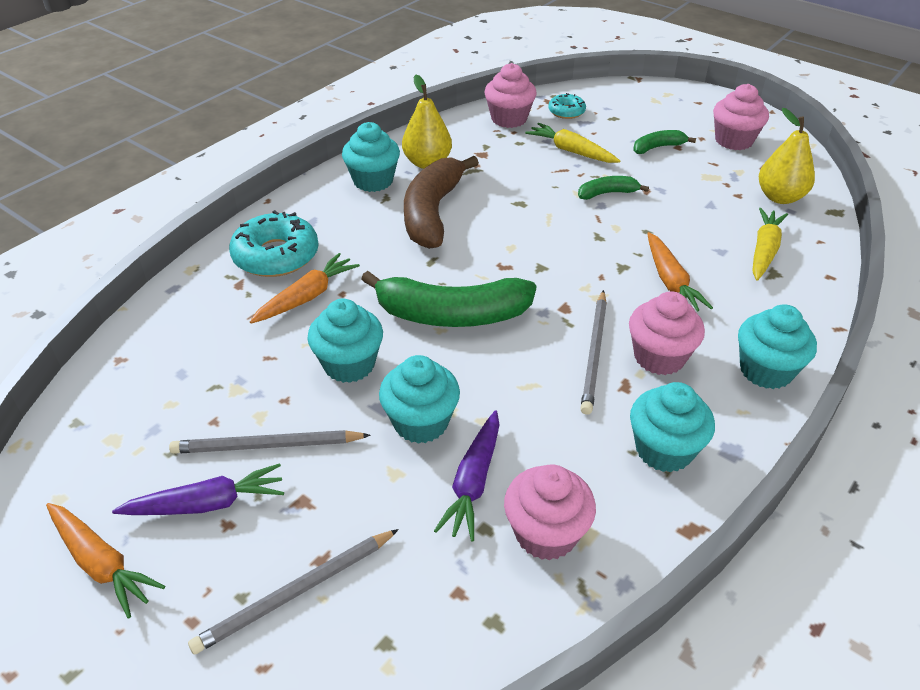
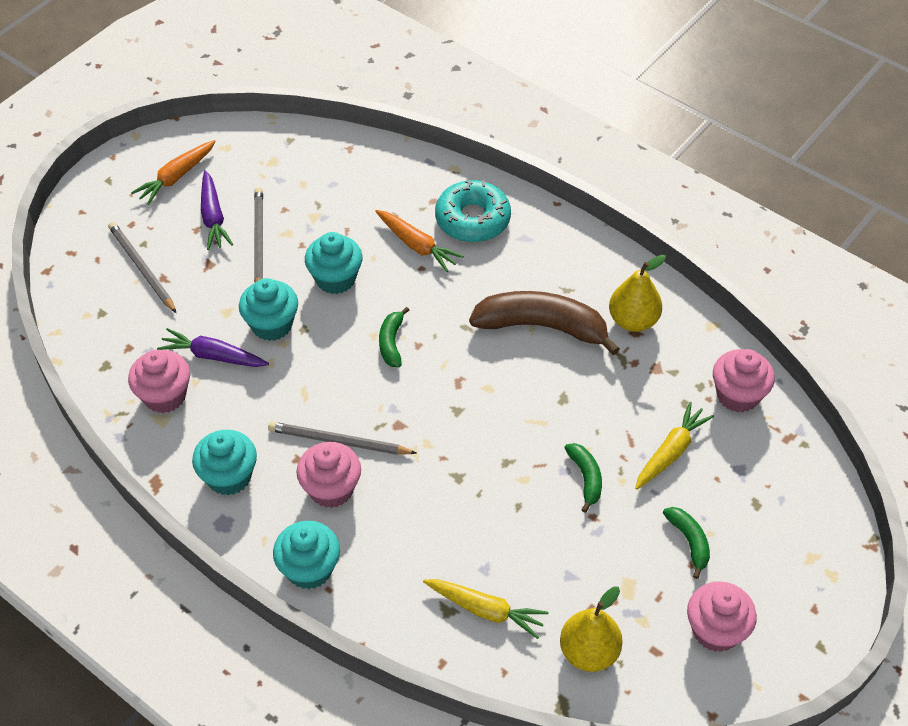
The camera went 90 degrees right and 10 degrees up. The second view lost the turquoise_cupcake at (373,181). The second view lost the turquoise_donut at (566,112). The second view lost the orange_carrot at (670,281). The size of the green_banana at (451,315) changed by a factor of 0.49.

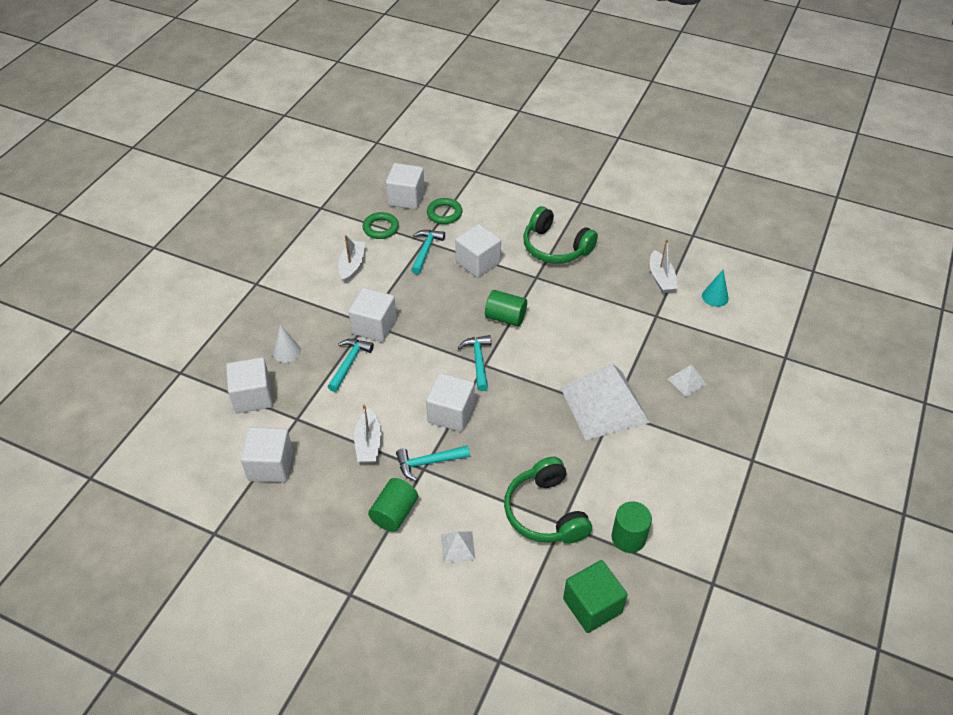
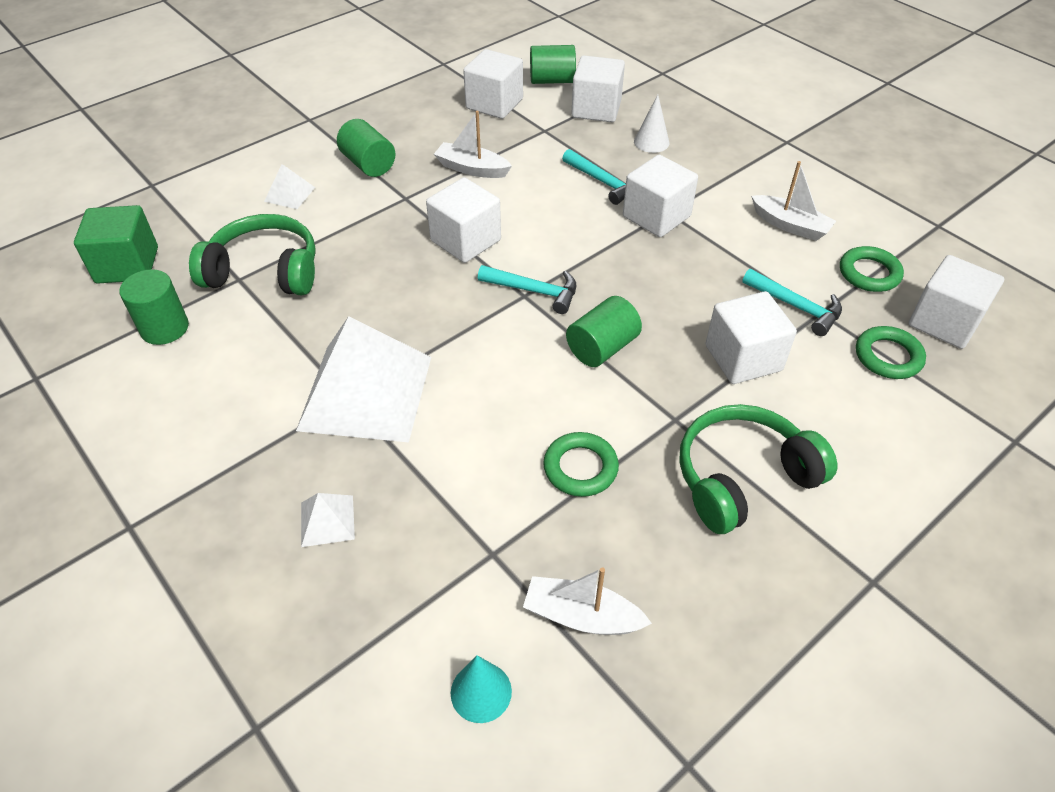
The camera went 115 degrees right and 0 degrees up. The second view lost the turquoise_hammer at (428,462). The second view gained the green_cylinder at (552,80). The second view gained the green_ring at (580,468).

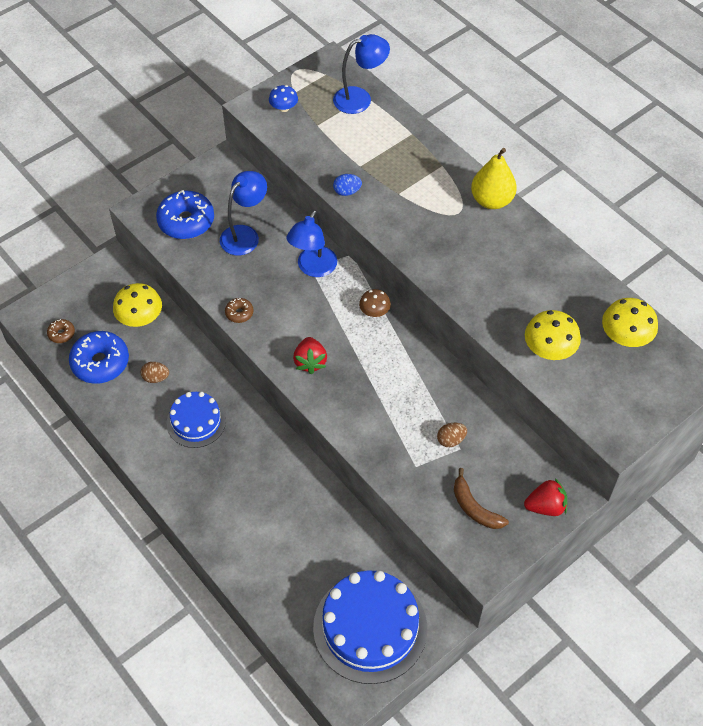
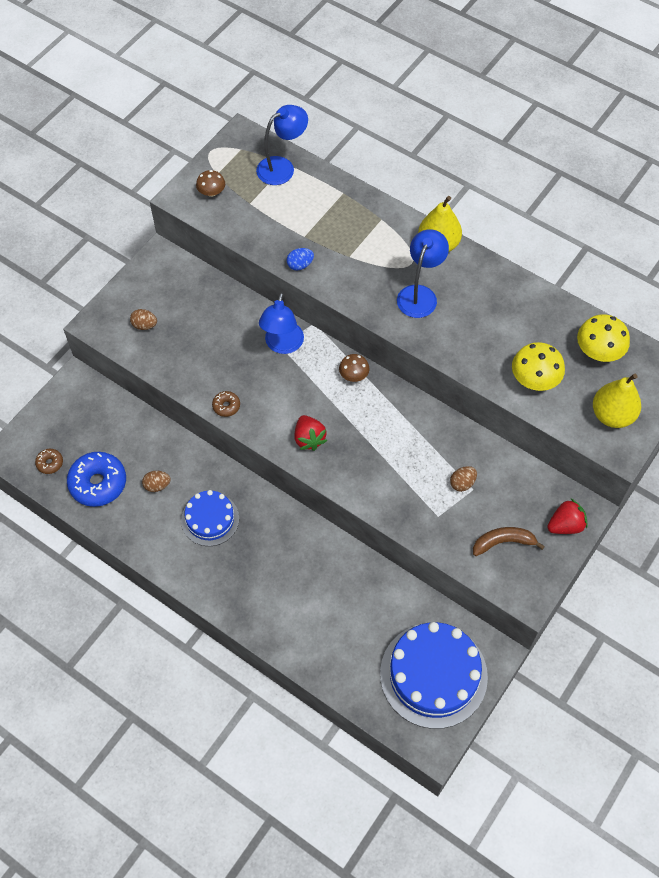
The camera went 15 degrees left and 5 degrees up. The second view lost the yellow_mushroom at (140,318). The second view gained the yellow_pear at (612,415). The blue_lamp ended up elsewhere, having gone from (245,235) to (420,294). Where the blue_donut stood at (186,221), the brown_egg came to stand at (144,325). What was the blue_mushroom at (284,108) turned into the brown_mushroom at (211,192). The brown_banana at (474,508) ended up facing another way, 135 degrees clockwise from before.

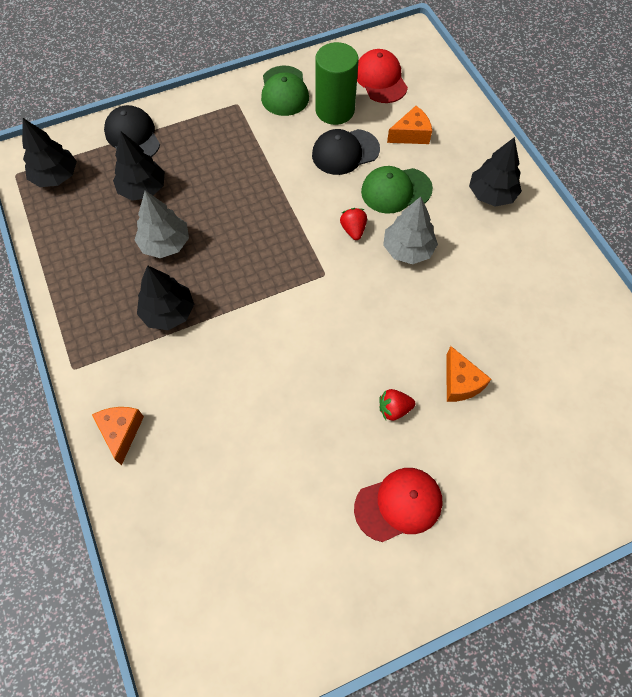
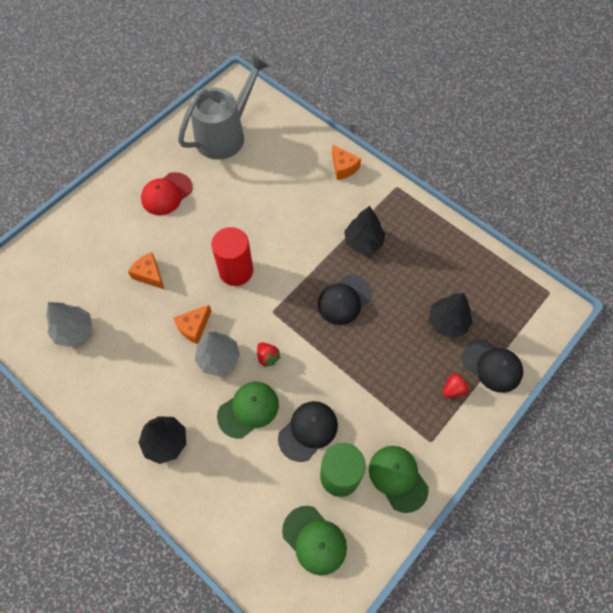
The camera went 155 degrees right and 0 degrees up. The second view lost the black_tree at (56,176). The second view gained the grey_watering_can at (225,135). The second view gained the red_cylinder at (236,271). The second view gained the black_cap at (344,300). The grey_tree ended up elsewhere, having gone from (165,243) to (74,331). The red_strawberry ended up elsewhere, having gone from (394,409) to (453,389). The orange_cheese ended up elsewhere, having gone from (411,134) to (194,327). What was the red_cap at (380,79) turned into the green_cap at (314,540).

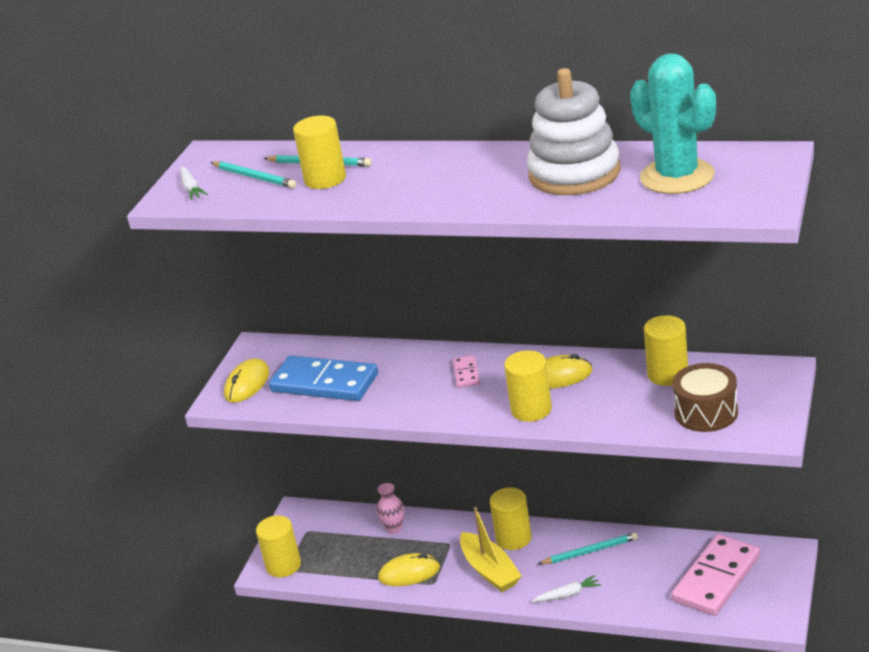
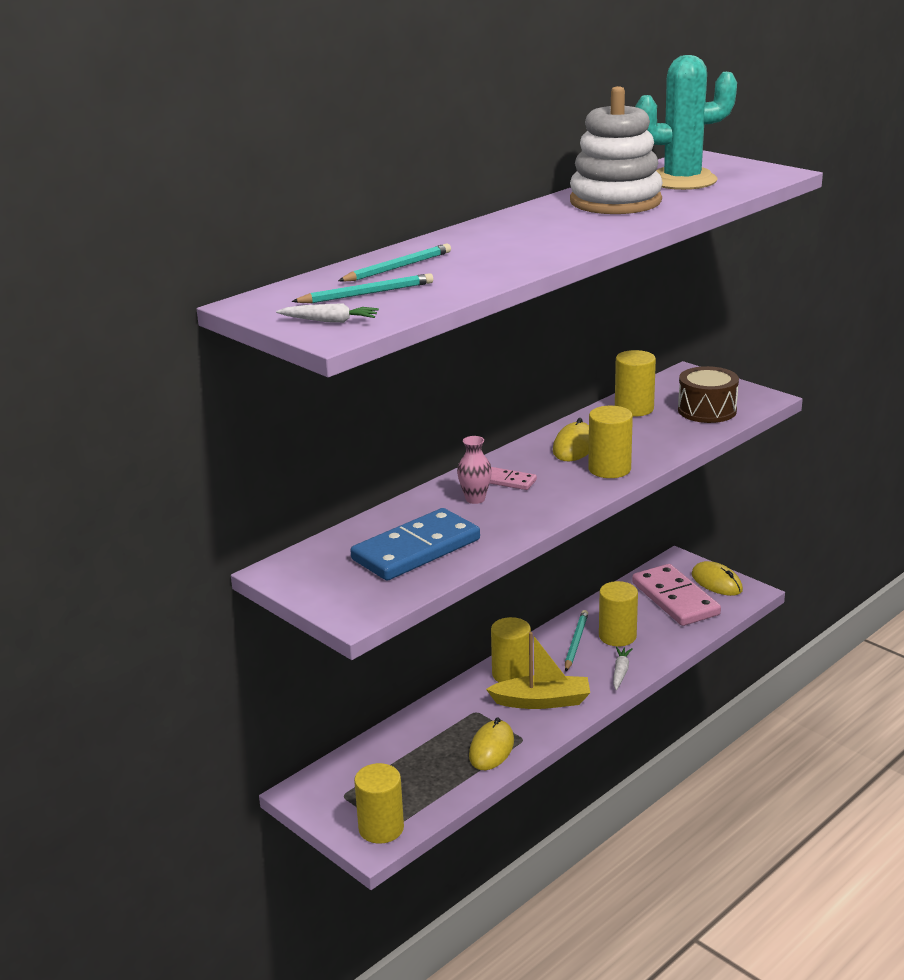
The camera went 65 degrees left and 5 degrees down. The yellow_mouse ended up elsewhere, having gone from (247,384) to (716,582). The yellow_cylinder ended up elsewhere, having gone from (325,179) to (617,636). The pink_vase ended up elsewhere, having gone from (394,528) to (475,499).

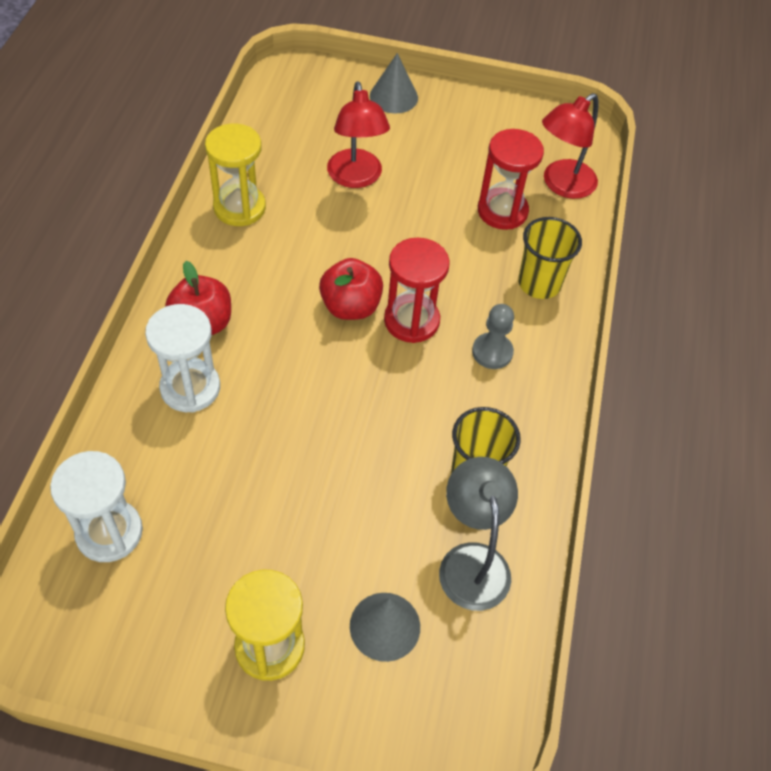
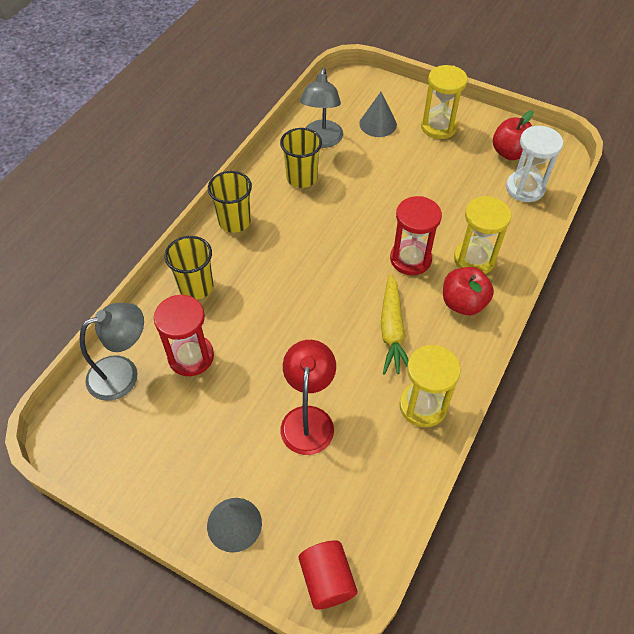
The camera went 160 degrees left and 0 degrees up. The second view lost the grey_pawn at (492,352). The second view gained the yellow_cup at (234,221). The second view gained the red_cylinder at (327,580). The second view gained the yellow_carrot at (392,330). The red_apple ended up elsewhere, having gone from (350,307) to (510,153). The red_hourglass ended up elsewhere, having gone from (411,320) to (410,259). What was the white_hourglass at (190,388) turned into the yellow_hourglass at (474,259). What was the red_lamp at (561,185) turned into the grey_lamp at (123,373).

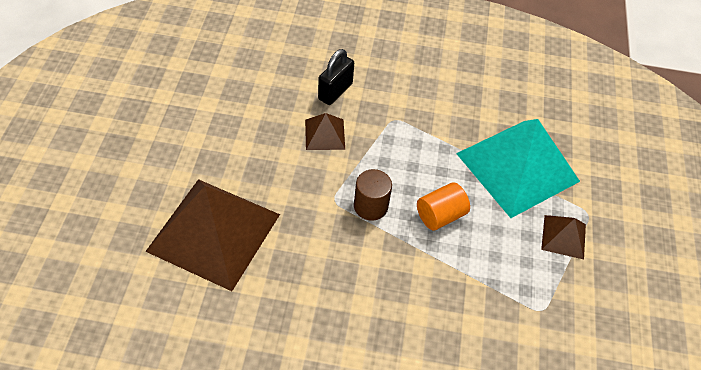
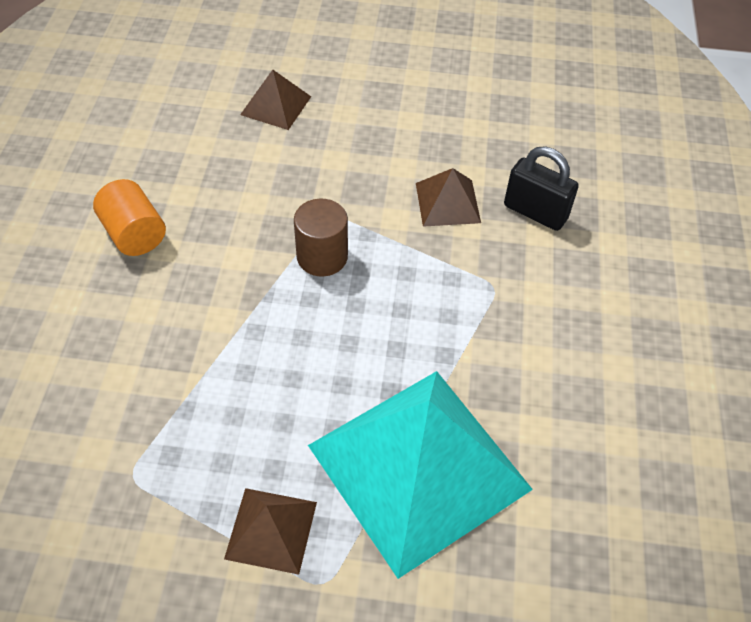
The camera went 90 degrees right and 0 degrees up. The orange_cylinder ended up elsewhere, having gone from (440,215) to (134,234). The size of the brown_pyramid at (214,232) changed by a factor of 0.44.

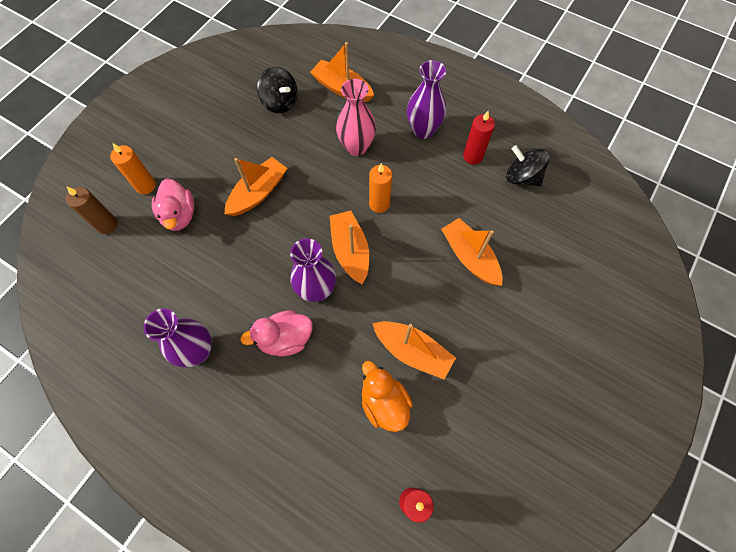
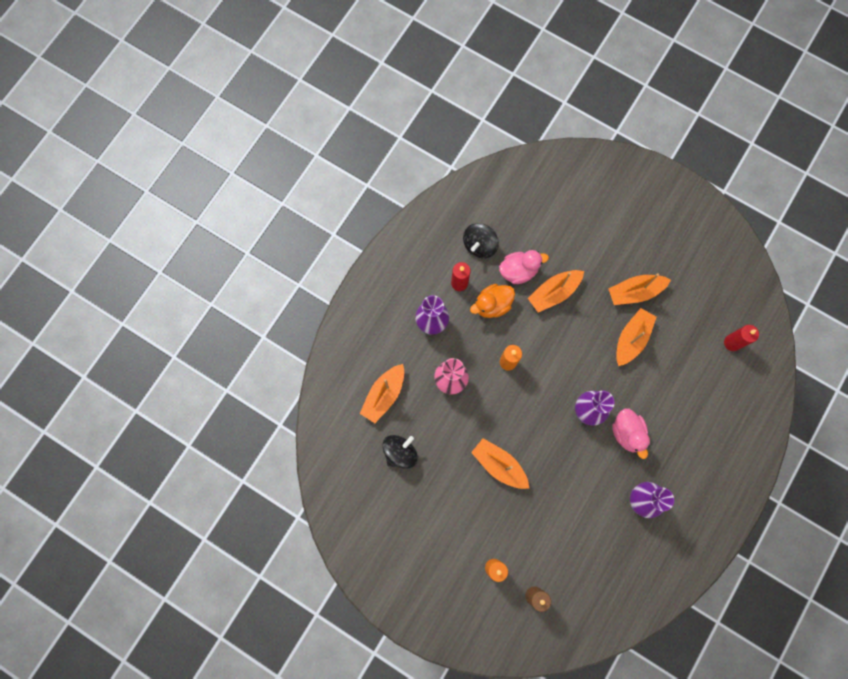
The camera went 90 degrees left and 10 degrees up. The pink_duck ended up elsewhere, having gone from (179,215) to (518,271). The orange_boat ended up elsewhere, having gone from (350,251) to (635,292). The orange_duck ended up elsewhere, having gone from (384,402) to (492,305).

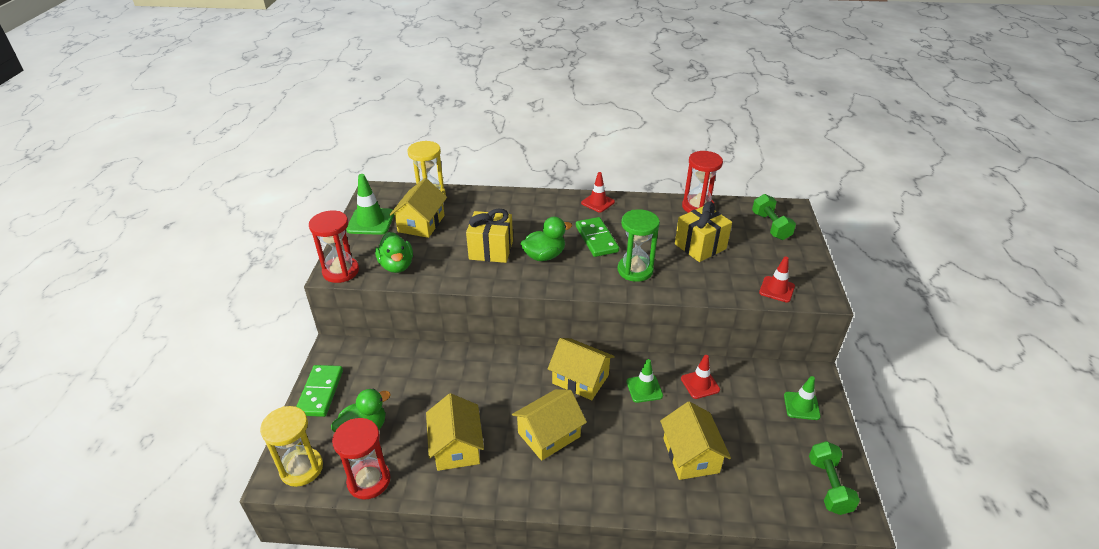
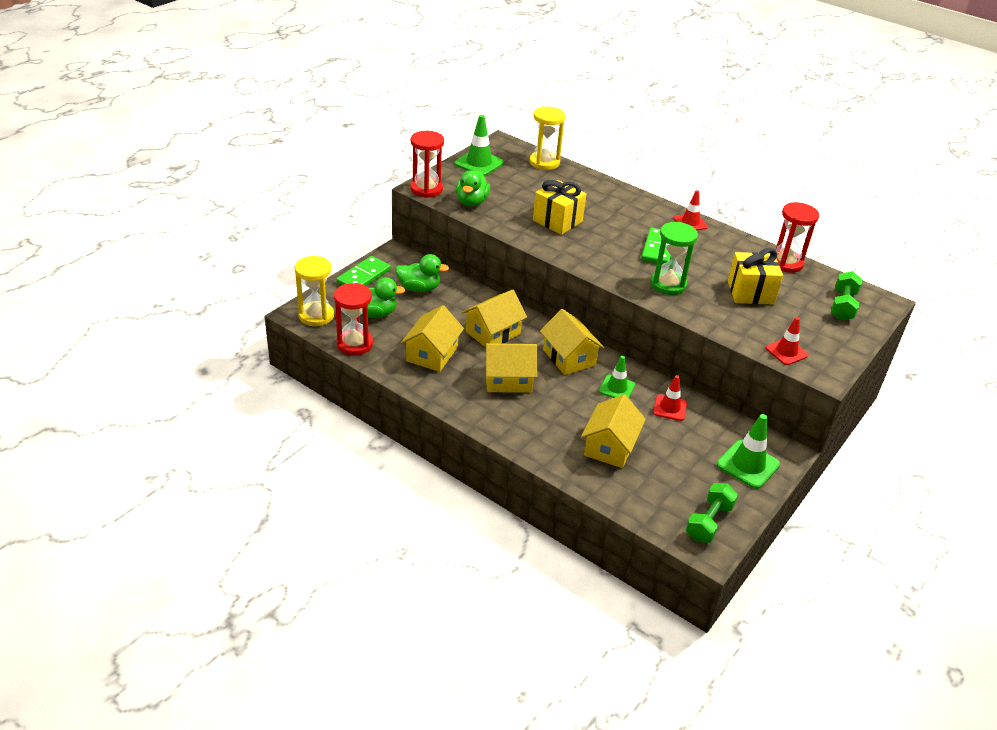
The camera went 30 degrees right and 0 degrees up. The yellow_house ended up elsewhere, having gone from (421,223) to (493,333). The green_duck ended up elsewhere, having gone from (544,256) to (419,288). The size of the green_traffic_cone at (801,406) changed by a factor of 1.51.

